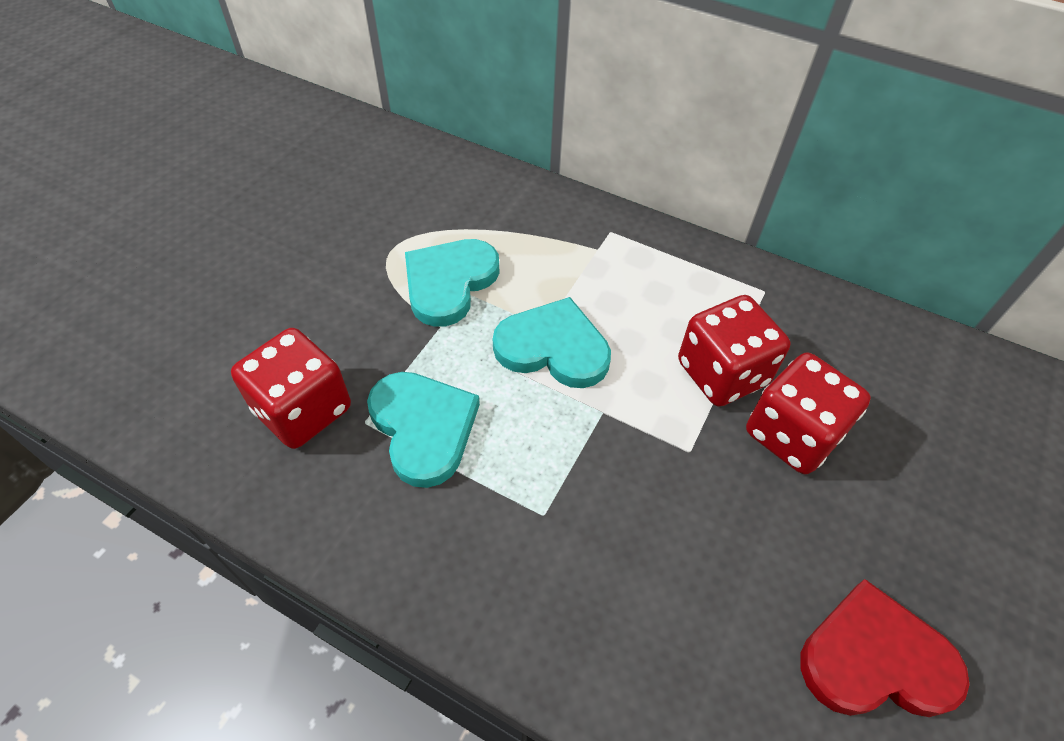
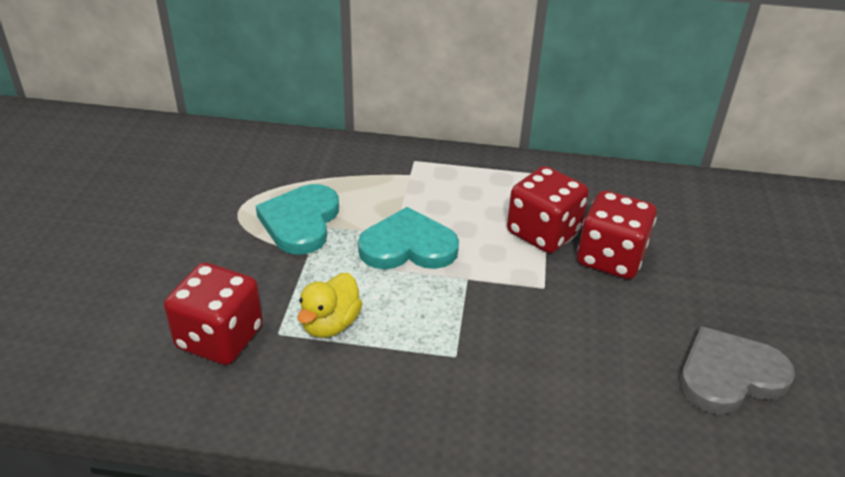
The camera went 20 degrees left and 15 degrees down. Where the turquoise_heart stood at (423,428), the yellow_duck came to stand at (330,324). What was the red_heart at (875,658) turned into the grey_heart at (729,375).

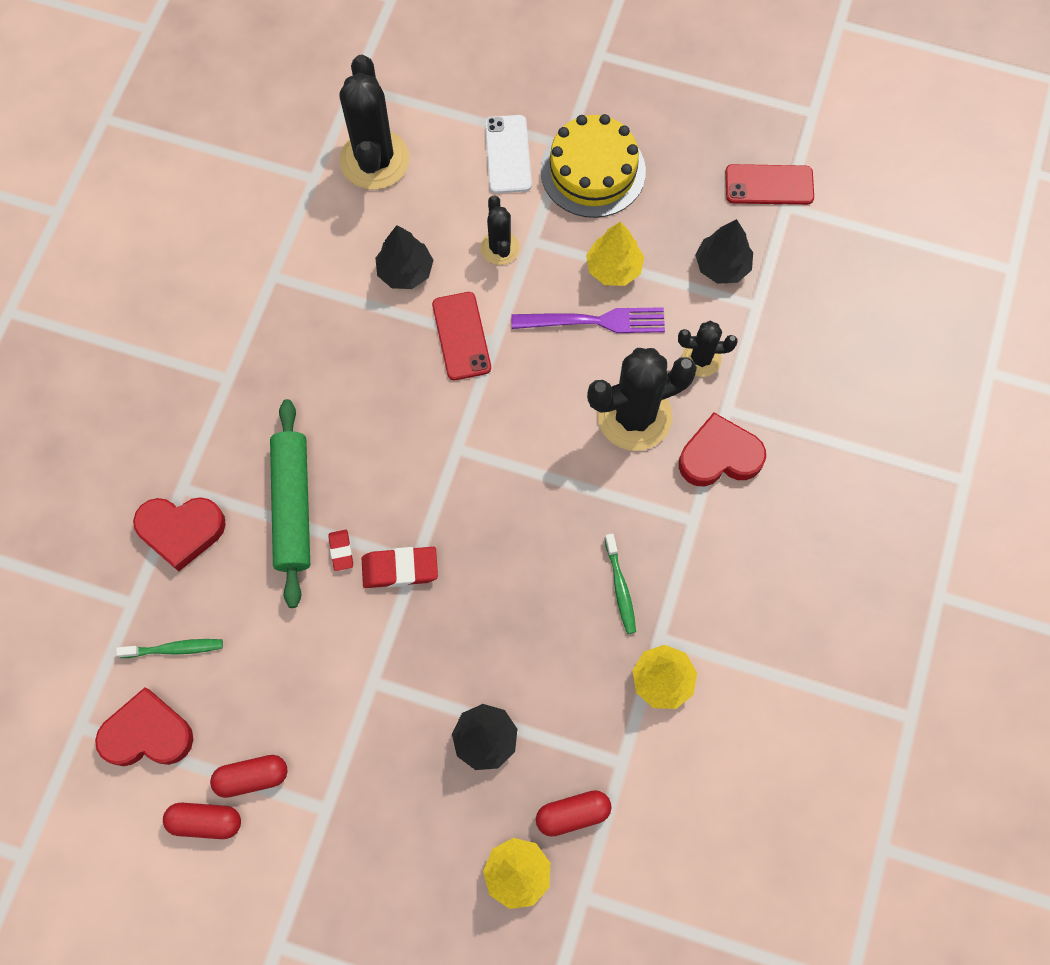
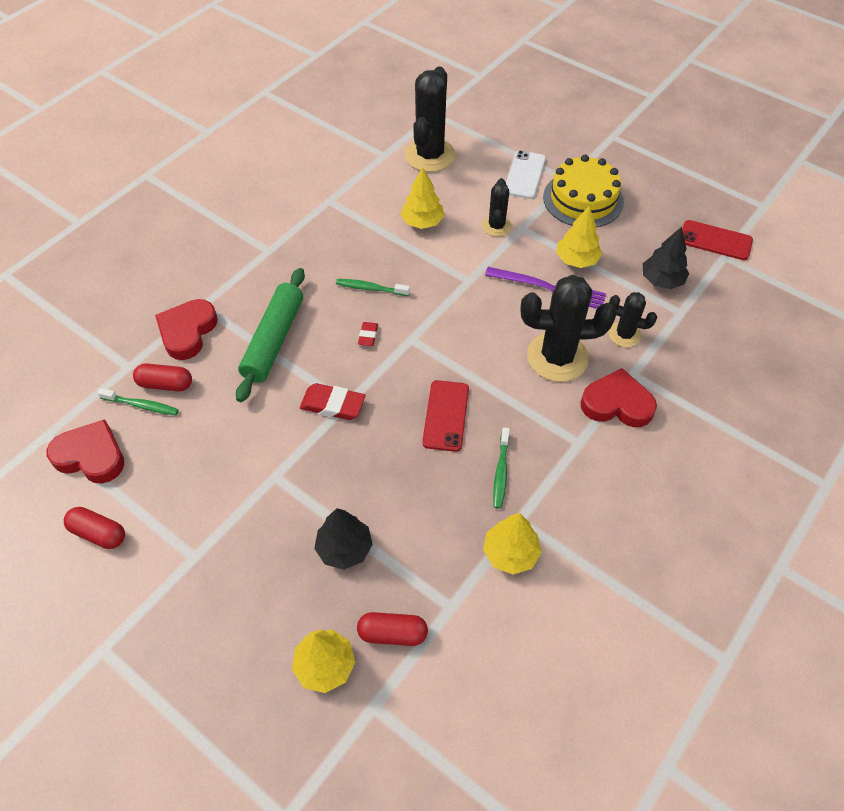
The camera went 20 degrees right and 15 degrees down. The second view gained the green_toothbrush at (370,288). The red_capsule ended up elsewhere, having gone from (252,777) to (165,384). The red_eraser ended up elsewhere, having gone from (341,551) to (368,335). The red_phone ended up elsewhere, having gone from (461,336) to (446,415). What was the black_tree at (405,271) turned into the yellow_tree at (422,222). The red_heart at (181,531) ended up facing another way, 90 degrees clockwise from before.

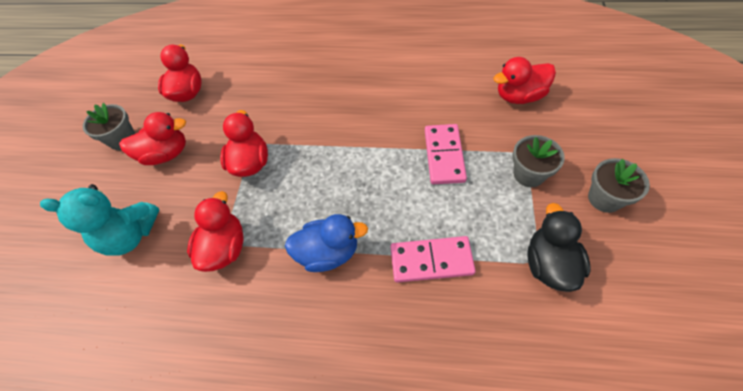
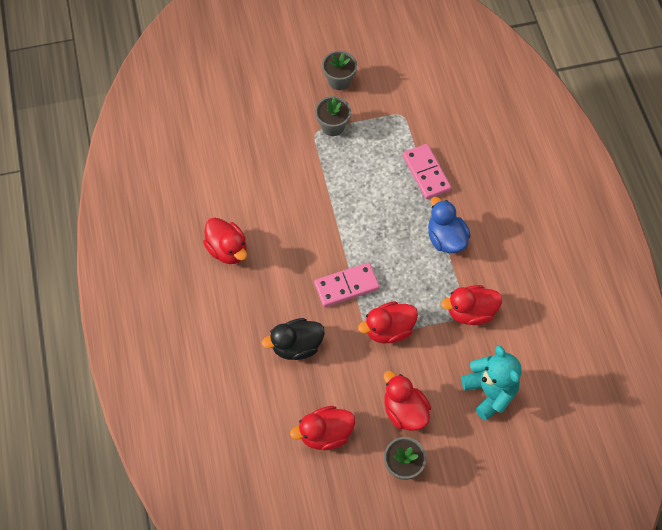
The camera went 115 degrees left and 5 degrees up. The pink_domino ended up elsewhere, having gone from (444,155) to (346,286). The red_duck ended up elsewhere, having gone from (519,96) to (227,250). The black_duck ended up elsewhere, having gone from (549,264) to (296,346).

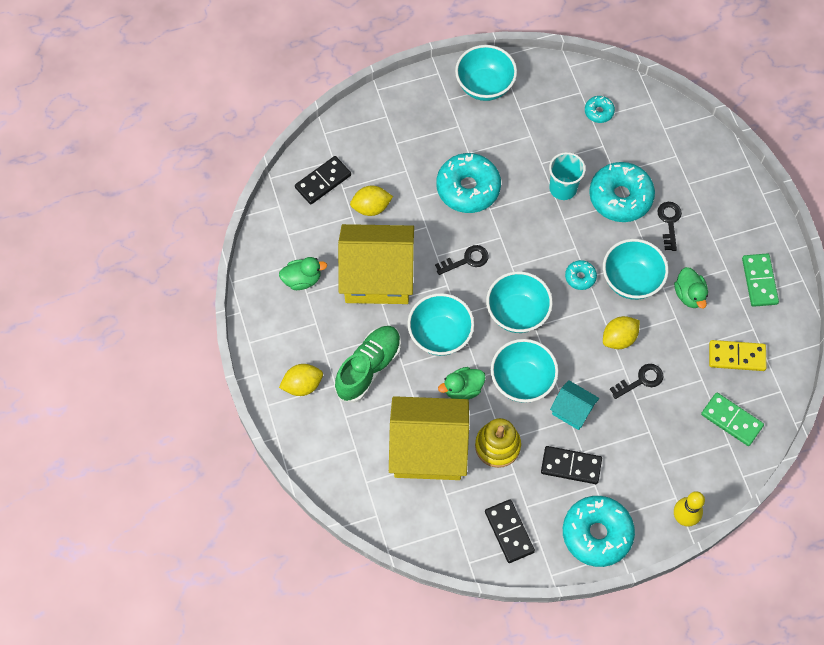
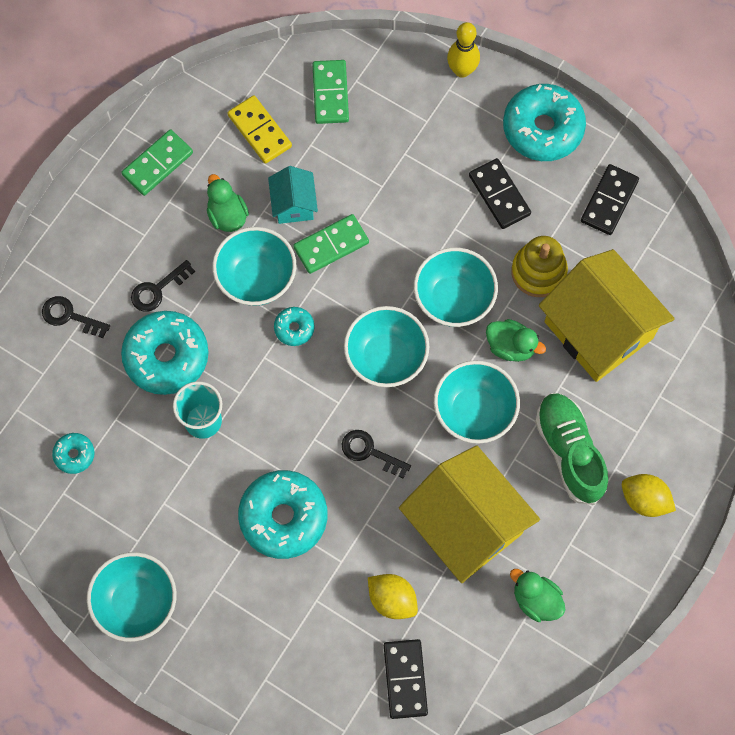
The camera went 130 degrees left and 5 degrees up. The turquoise_house ended up elsewhere, having gone from (572,410) to (294,204). The black_key ended up elsewhere, having gone from (641,380) to (70,316). Where the yellow_lemon stood at (619,338), the green_domino came to stand at (331,245). The black_domino at (323,181) ended up facing another way, 75 degrees clockwise from before. The green_shoe at (368,368) ended up facing another way, 75 degrees clockwise from before. The green_duck at (689,295) ended up facing another way, 60 degrees counterclockwise from before.

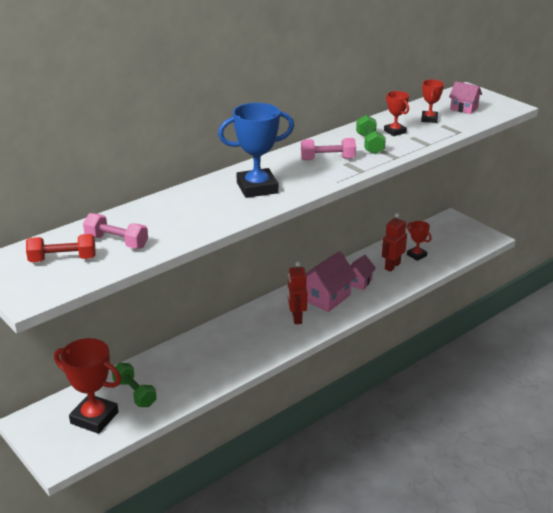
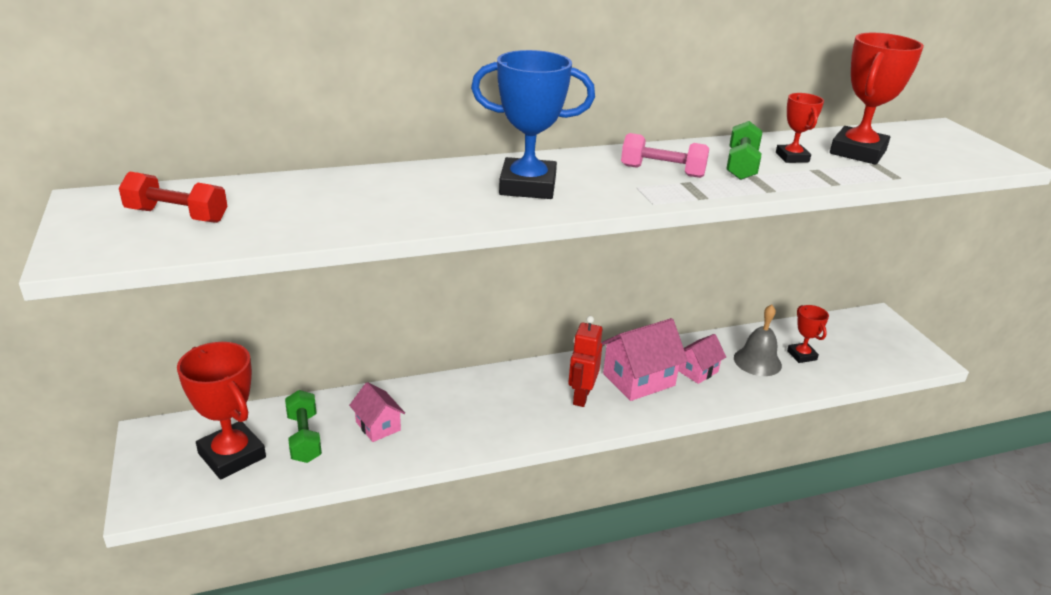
The camera went 20 degrees right and 0 degrees up. The second view lost the pink_dumbbell at (116,242). The pink_house ended up elsewhere, having gone from (464,108) to (378,426). Where the red_robot stood at (392,266), the grey_bell came to stand at (757,361). The size of the red_trophy at (429,119) changed by a factor of 1.85.

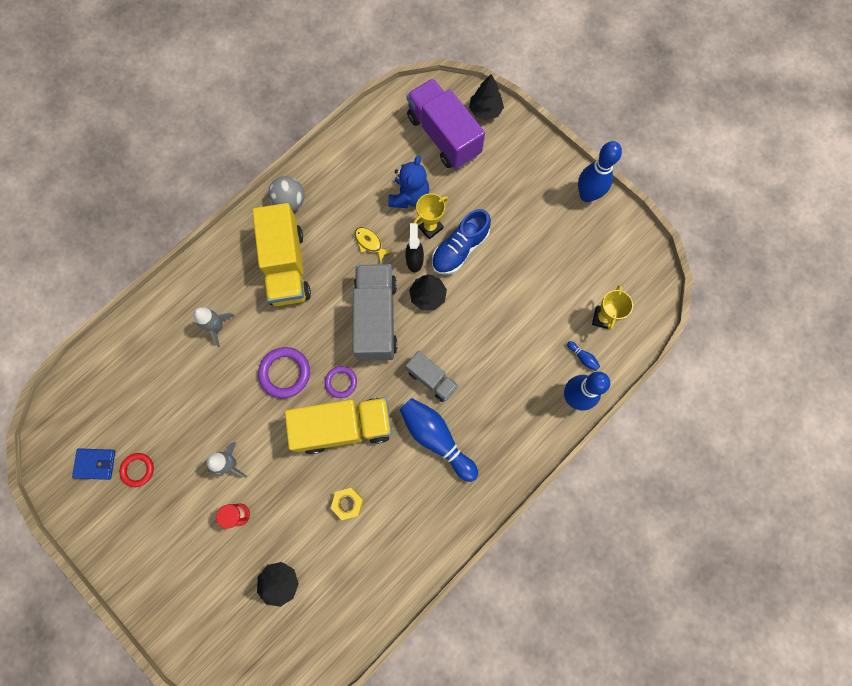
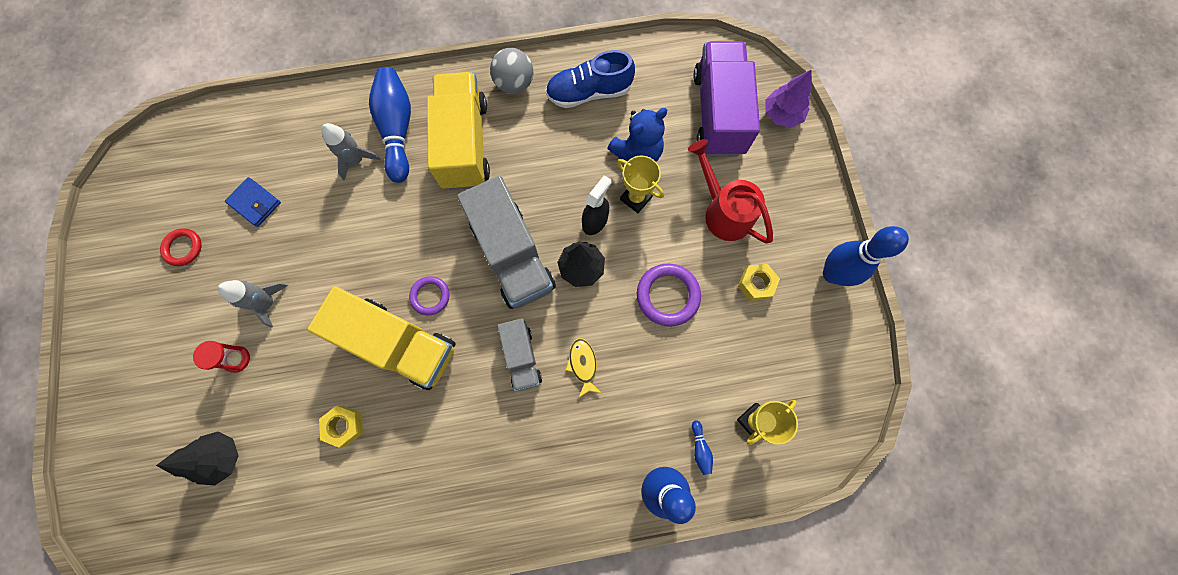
The camera went 35 degrees right and 0 degrees up. The second view gained the red_watering_can at (723,211). The second view gained the yellow_nut at (756,284). The blue_wallet ended up elsewhere, having gone from (95,464) to (255,203). The purple_ring ended up elsewhere, having gone from (285,373) to (667,295). The yellow_fish ended up elsewhere, having gone from (369,243) to (583,365). The blue_bowling_pin ended up elsewhere, having gone from (436,438) to (398,130). The blue_shoe ended up elsewhere, having gone from (460,249) to (589,92). What was the black_tree at (485,111) turned into the purple_tree at (782,114). The yellow_truck at (286,266) ended up facing another way, 150 degrees clockwise from before. The grey_truck at (376,319) ended up facing another way, 120 degrees clockwise from before. The yellow_trophy at (430,227) ended up facing another way, 45 degrees clockwise from before.

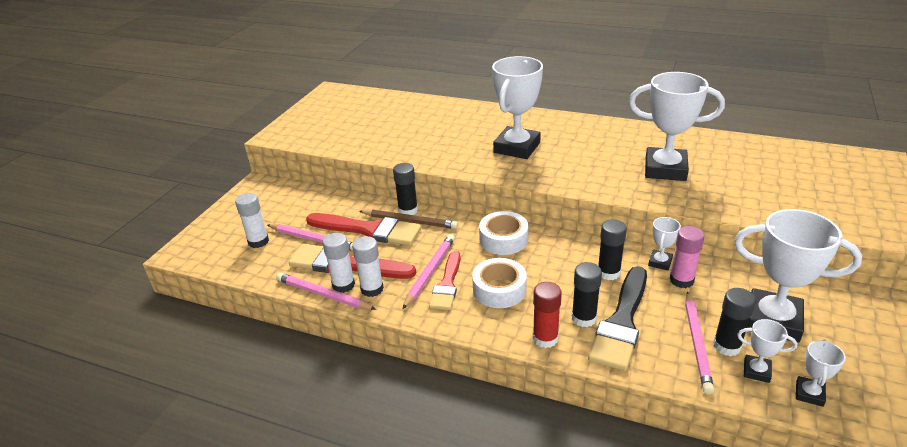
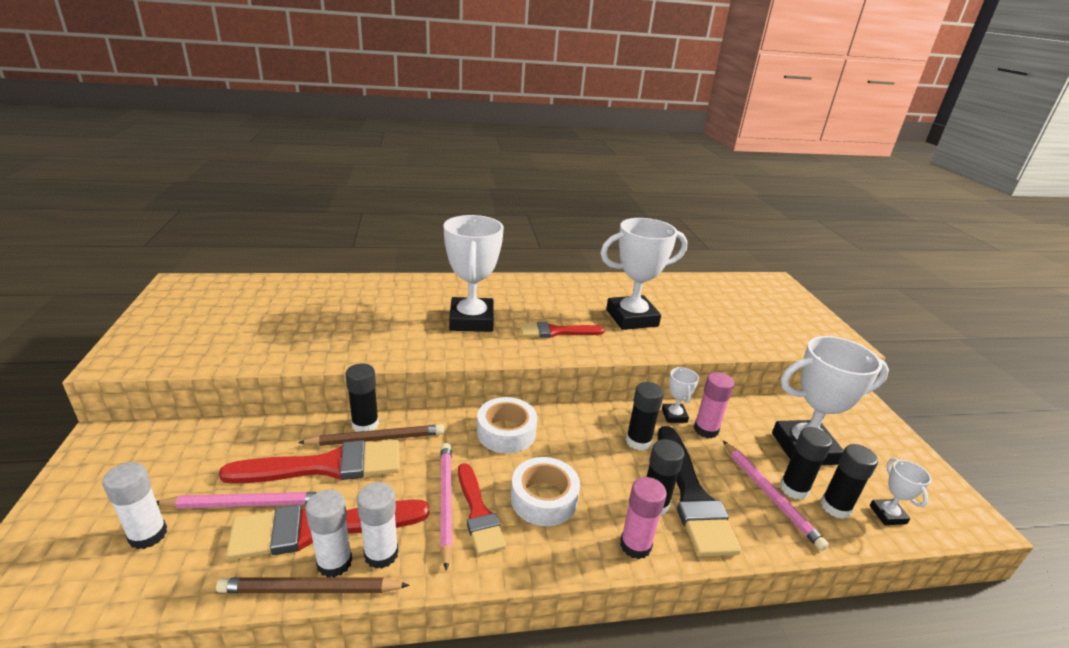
The camera went 35 degrees left and 5 degrees down. The second view gained the red_brush at (556,332). Where the white_trophy stood at (756,371), the black_glue_stick came to stand at (835,507). What was the pink_pencil at (323,294) turned into the brown_pencil at (311,589). What was the red_glue_stick at (545,338) turned into the pink_glue_stick at (635,545).

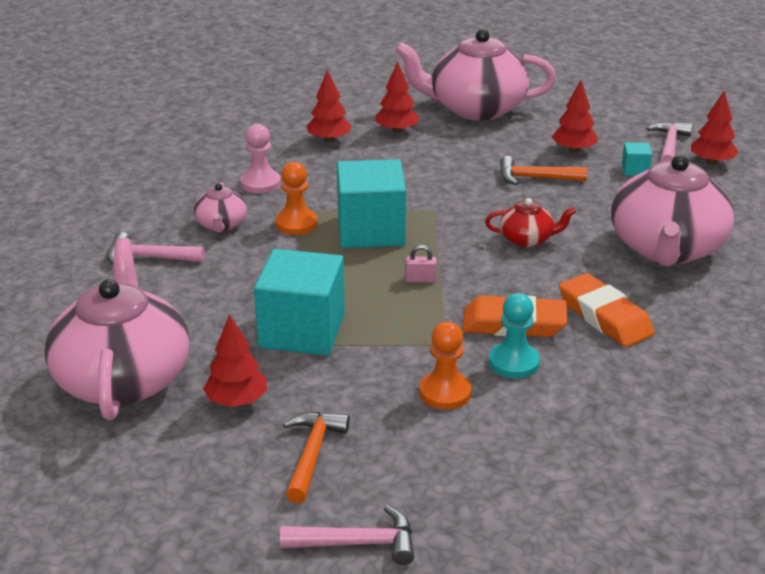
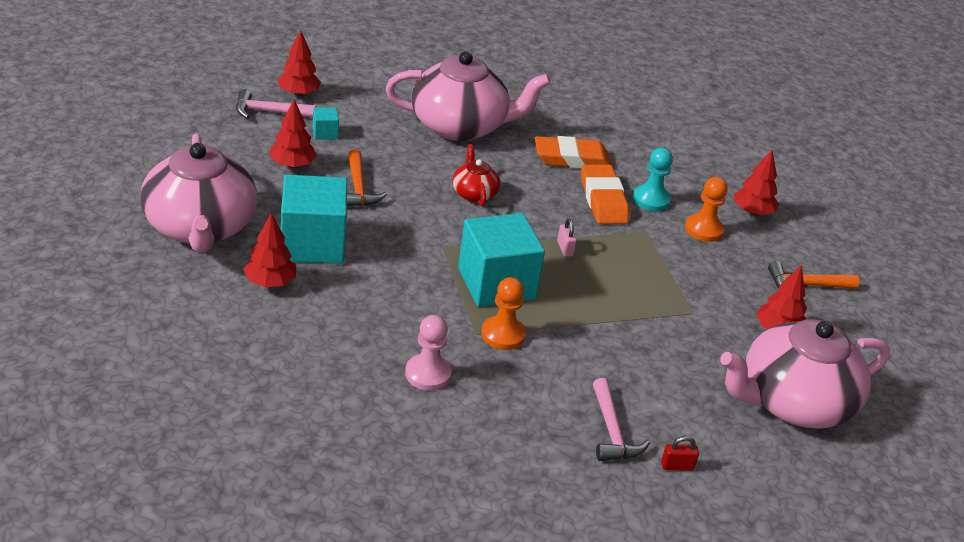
The camera went 110 degrees left and 5 degrees up. The second view lost the pink_teapot at (221,225). The second view lost the pink_hammer at (358,543). The second view gained the red_padlock at (677,466). The turquoise_cube ended up elsewhere, having gone from (302,331) to (313,243). The red_tree ended up elsewhere, having gone from (329,140) to (752,212). The orange_eraser at (604,317) ended up facing another way, 45 degrees clockwise from before.

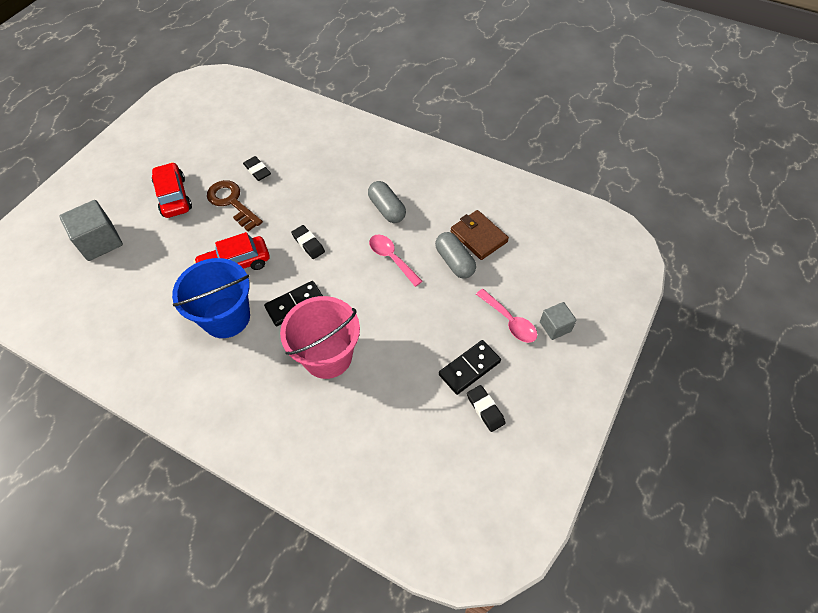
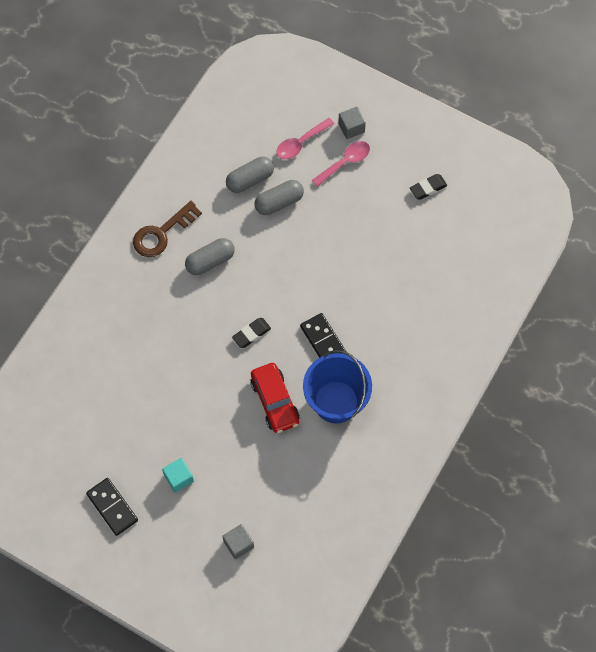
The camera went 90 degrees left and 10 degrees up. The second view lost the black_eraser at (257,170). The second view lost the pink_bucket at (327,356). The brown_key ended up elsewhere, having gone from (232,202) to (162,233). The pink_spoon ended up elsewhere, having gone from (391,258) to (300,143). The black_domino ended up elsewhere, having gone from (469,368) to (112,507). Where the red_car stood at (174,196), the turquoise_cube came to stand at (179,478). Where the brown_wallet stood at (478,237), the grey_capsule came to stand at (250,179). The size of the grey_cube at (100,242) changed by a factor of 0.59.

